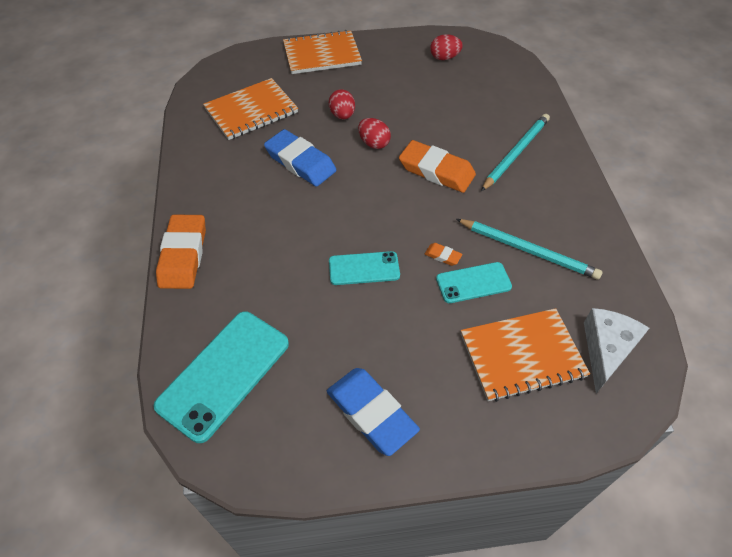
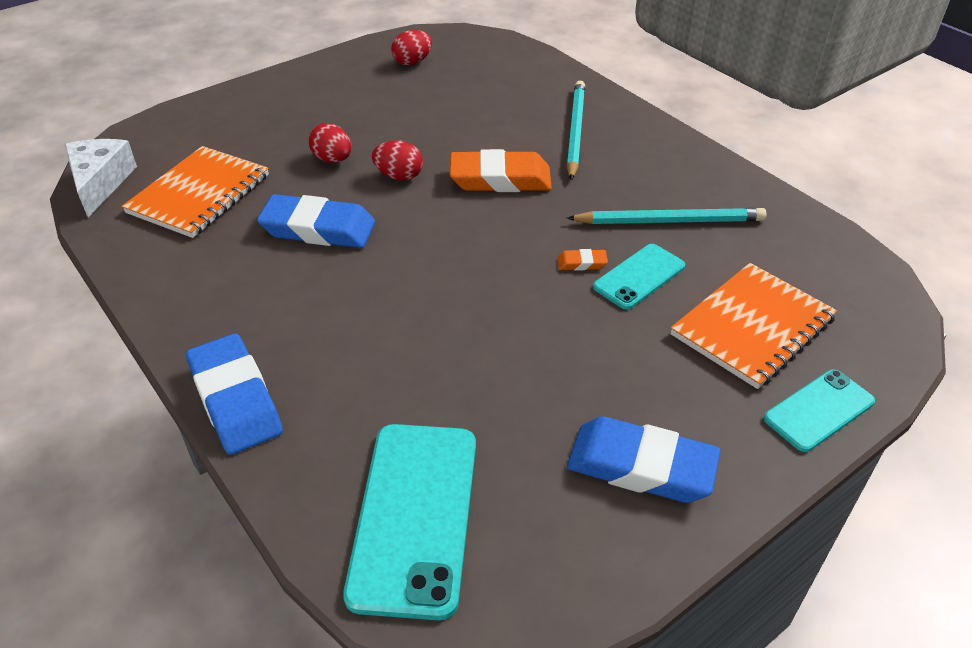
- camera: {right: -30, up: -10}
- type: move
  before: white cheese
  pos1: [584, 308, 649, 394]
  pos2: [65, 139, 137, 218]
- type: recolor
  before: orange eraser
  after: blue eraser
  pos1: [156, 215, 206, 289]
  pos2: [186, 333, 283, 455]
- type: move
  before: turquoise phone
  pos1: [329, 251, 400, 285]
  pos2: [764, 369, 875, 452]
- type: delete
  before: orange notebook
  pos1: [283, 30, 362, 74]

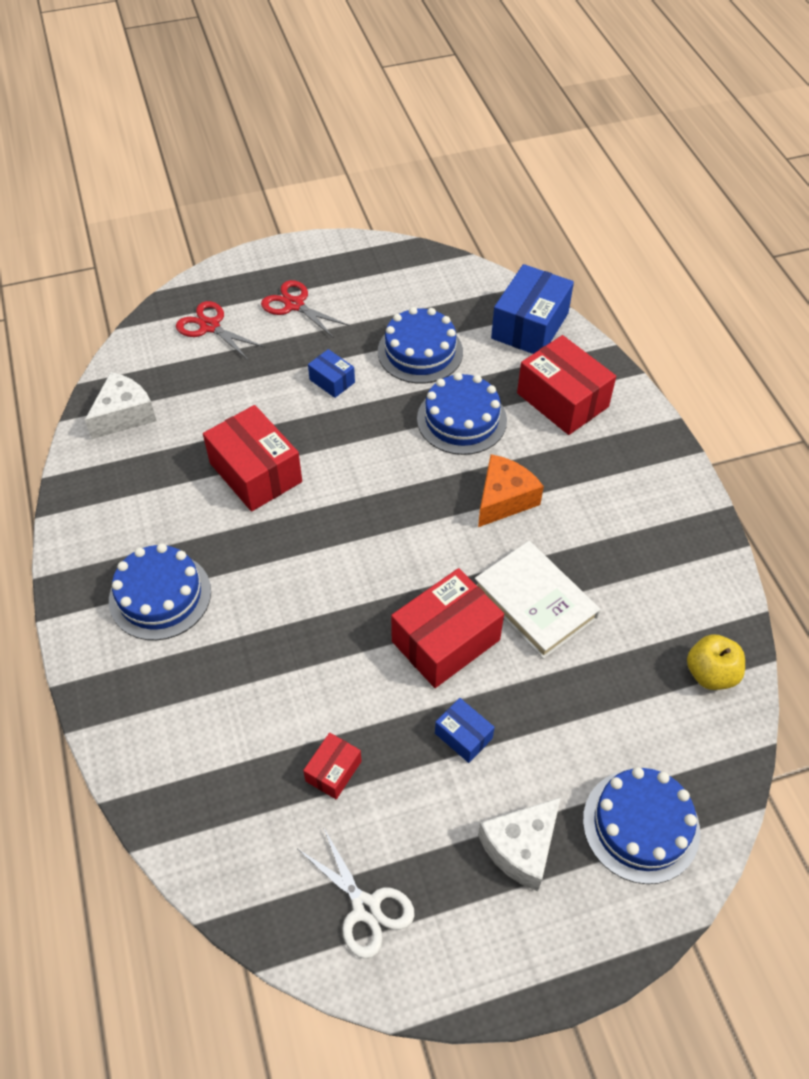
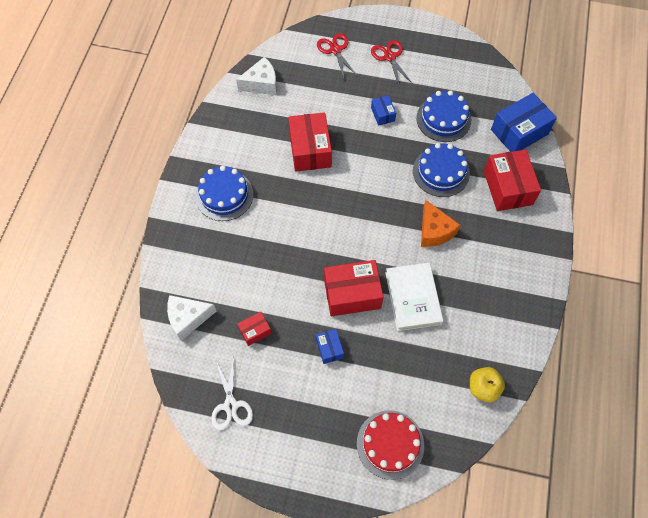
- camera: {right: 30, up: 10}
- type: move
  before: white cheese
  pos1: [478, 797, 561, 891]
  pos2: [167, 295, 217, 341]
- type: recolor
  before: blue cake
  after: red cake
  pos1: [583, 767, 700, 884]
  pos2: [357, 410, 424, 480]
- type: rotate
  before: orange cheese
  pos1: [478, 454, 544, 527]
  pos2: [421, 200, 460, 247]
  turn: 90

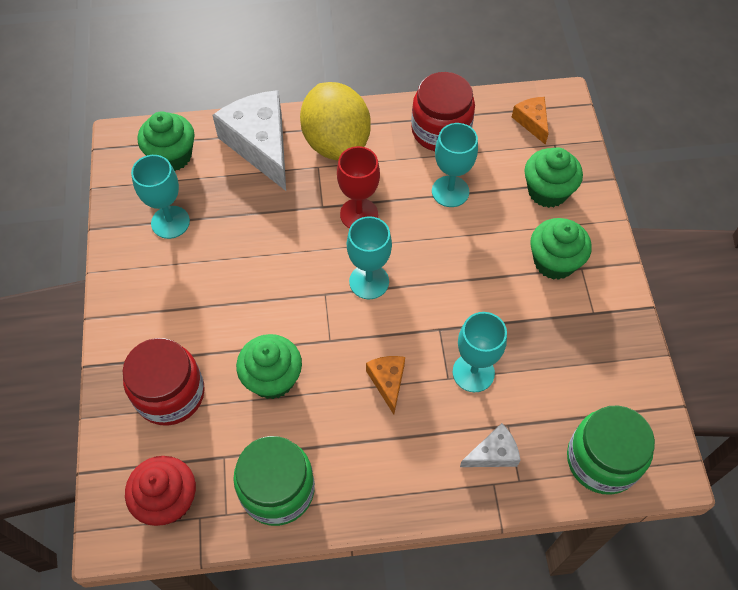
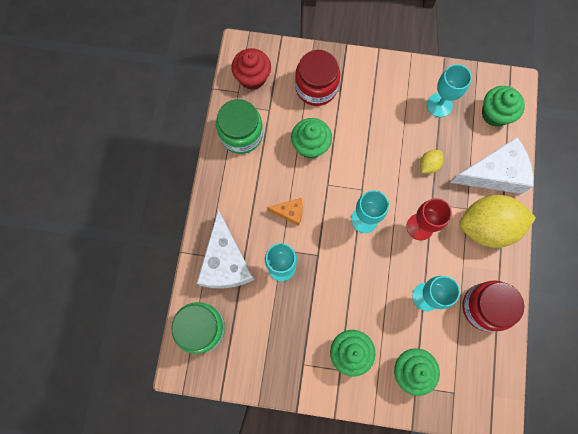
- camera: {right: 105, up: 15}
- type: resize
  before: white cheese
  pos1: [460, 423, 520, 467]
  pos2: [197, 210, 254, 288]
  scale: 2.06
- type: insert
  after: yellow lemon
  pos2: [420, 150, 444, 174]
- type: delete
  before: orange cheese
  pos1: [512, 97, 549, 145]

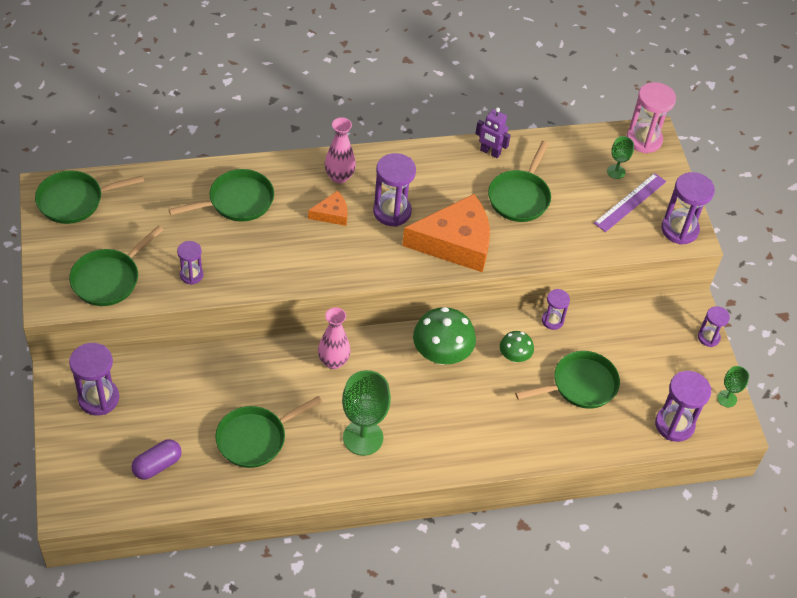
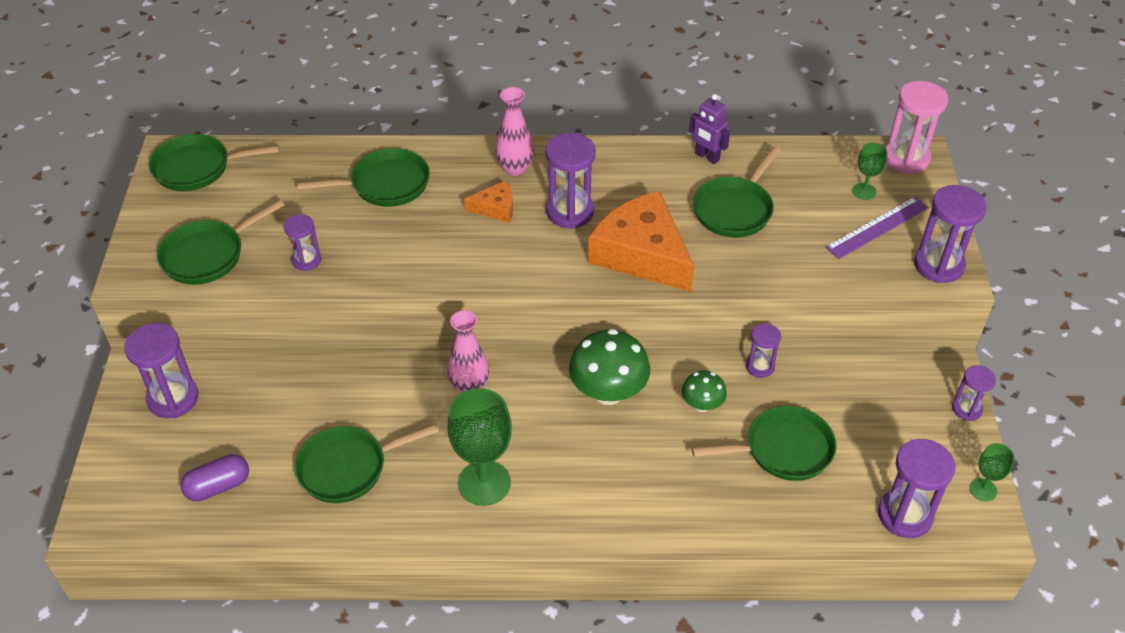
- camera: {right: 15, up: -5}
- type: rotate
  before: orange cheese
  pos1: [402, 194, 490, 272]
  pos2: [588, 191, 694, 292]
  turn: -135

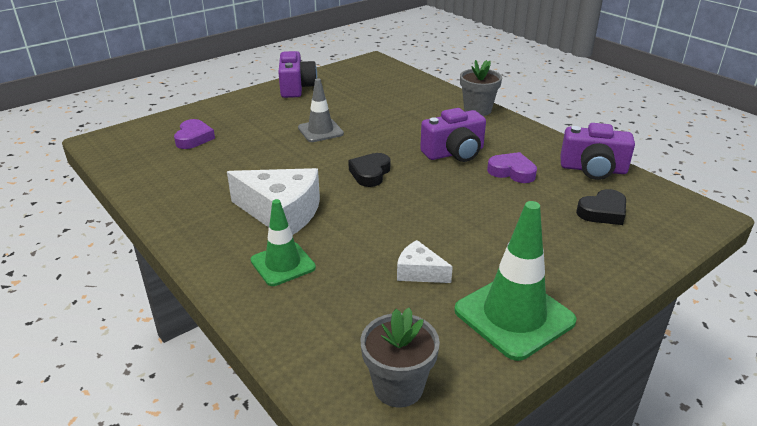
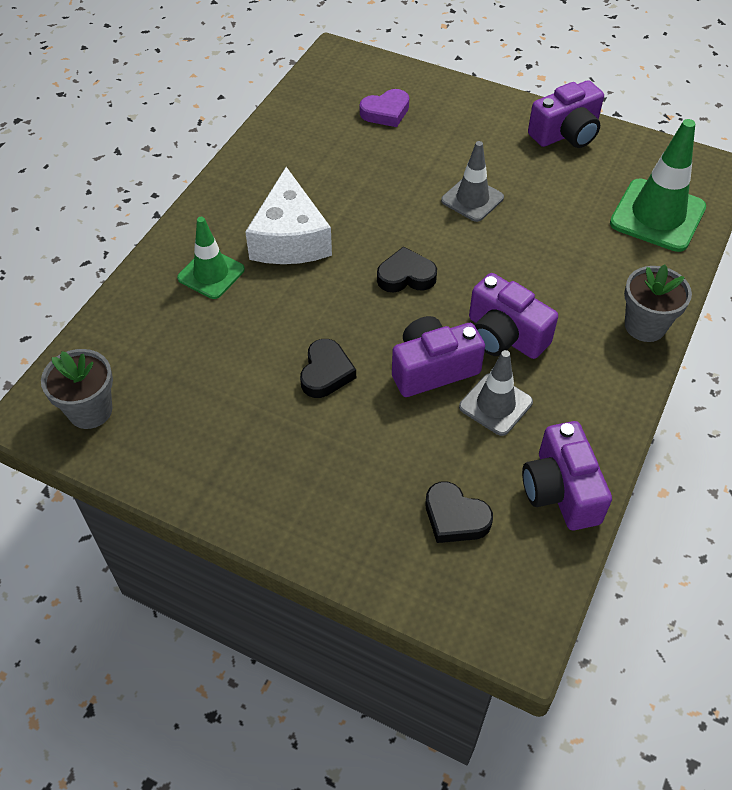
- camera: {right: 65, up: 20}
- type: insert
  after: black heart
  pos2: [300, 339, 356, 398]
- type: insert
  after: purple camera
  pos2: [392, 316, 485, 397]
- type: replace
  before: purple heart
  after: grey traffic cone
  pos1: [487, 152, 537, 183]
  pos2: [459, 350, 533, 436]
- type: move
  before: green traffic cone
  pos1: [454, 201, 576, 361]
  pos2: [610, 119, 706, 252]
- type: delete
  before: white cheese
  pos1: [397, 240, 453, 283]

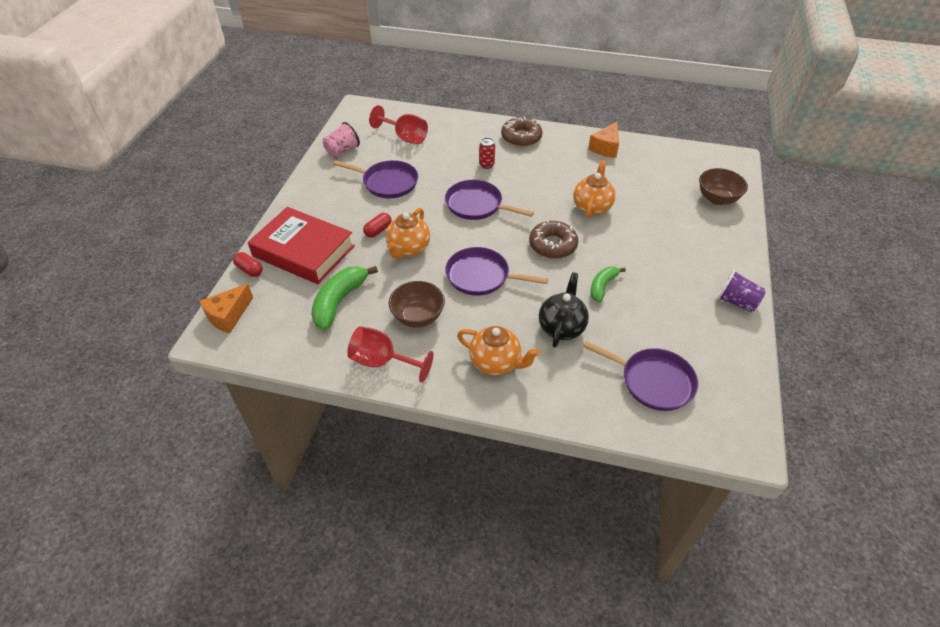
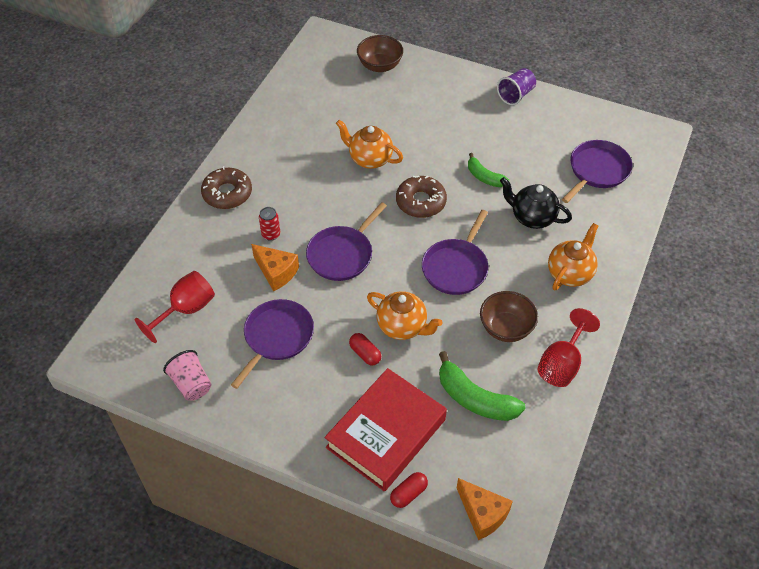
- camera: {right: -80, up: 5}
- type: move
  before: orange cheese
  pos1: [588, 122, 619, 158]
  pos2: [251, 244, 299, 291]

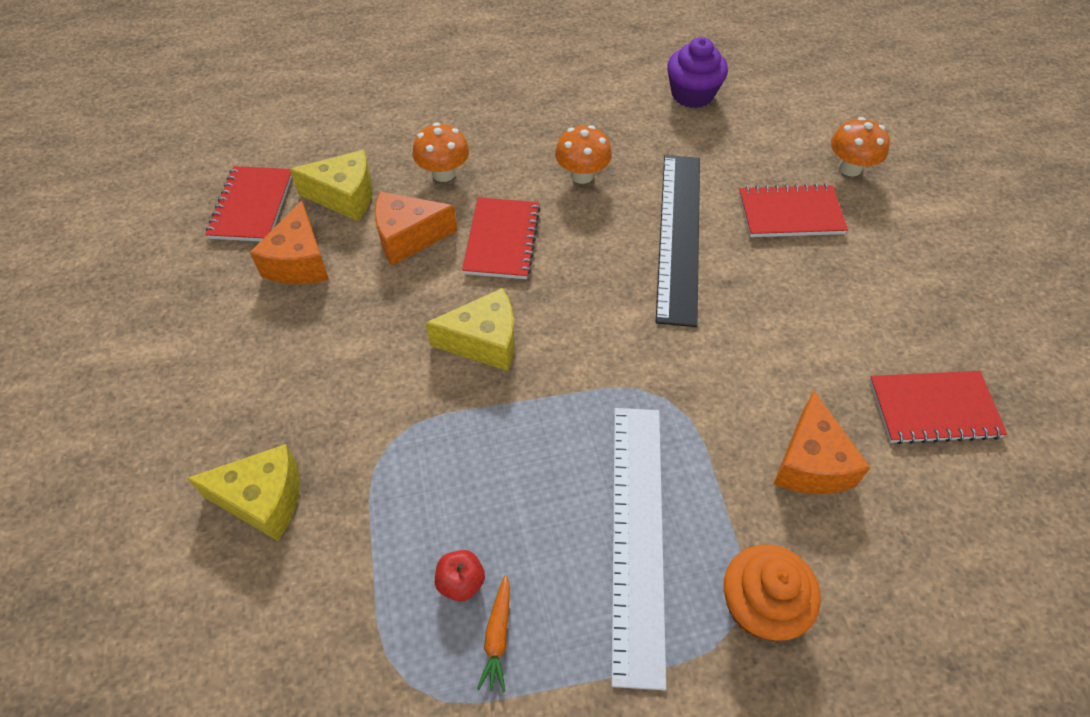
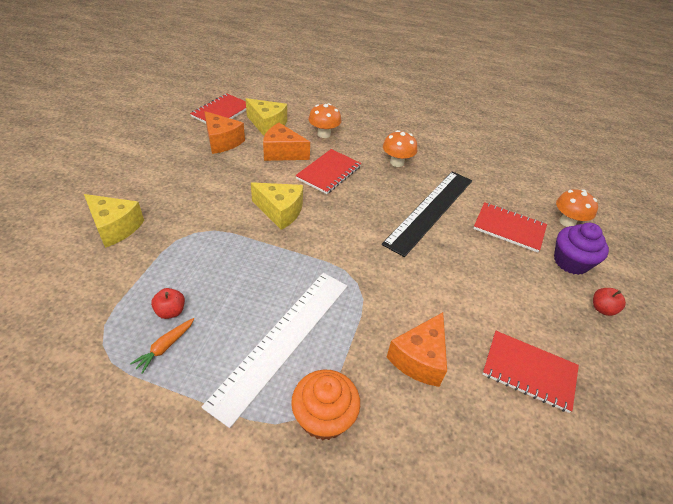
- camera: {right: 25, up: -10}
- type: rotate
  before: orange cheese
  pos1: [250, 200, 329, 284]
  pos2: [204, 111, 245, 154]
  turn: -75
- type: move
  before: purple cupcake
  pos1: [667, 37, 728, 108]
  pos2: [554, 223, 609, 275]
- type: insert
  after: red apple
  pos2: [593, 288, 626, 316]

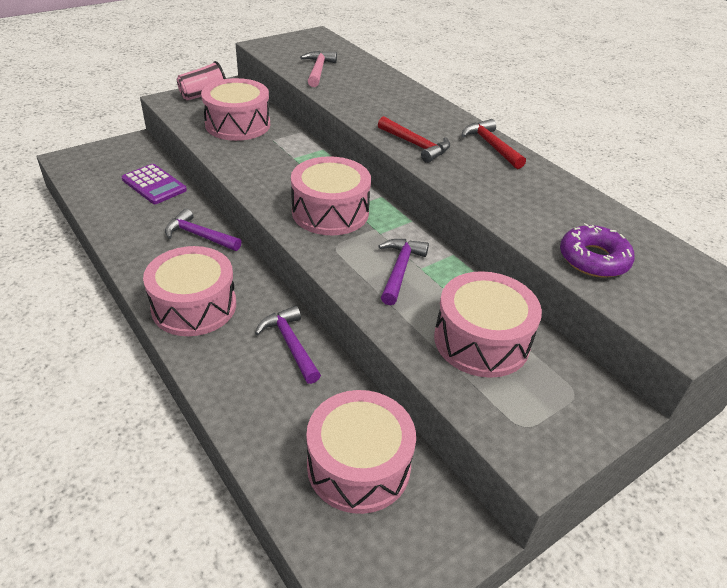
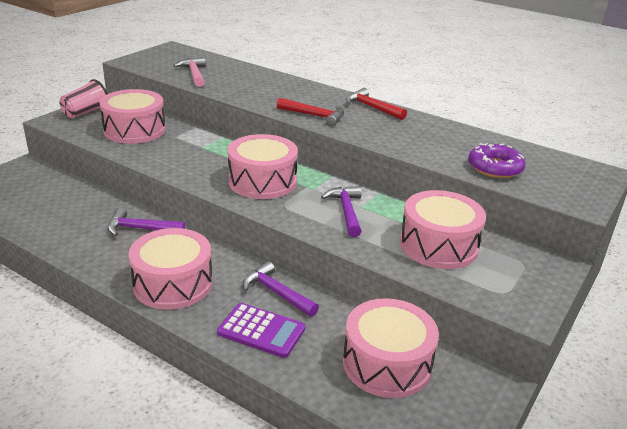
- camera: {right: -20, up: -10}
- type: move
  before: purple calculator
  pos1: [122, 164, 187, 204]
  pos2: [217, 303, 306, 358]

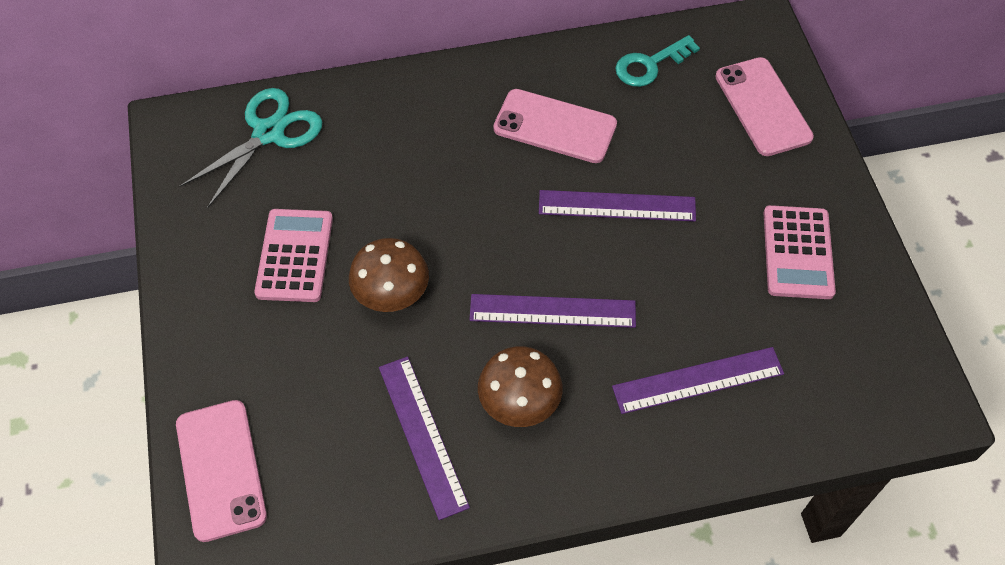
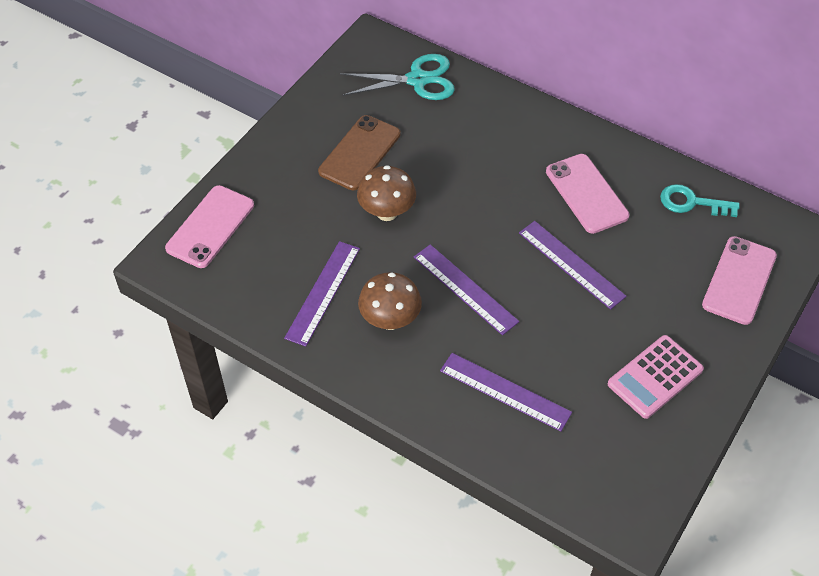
- camera: {right: 45, up: -5}
- type: replace
  before: pink calculator
  after: brown phone
  pos1: [254, 209, 333, 302]
  pos2: [318, 115, 401, 190]

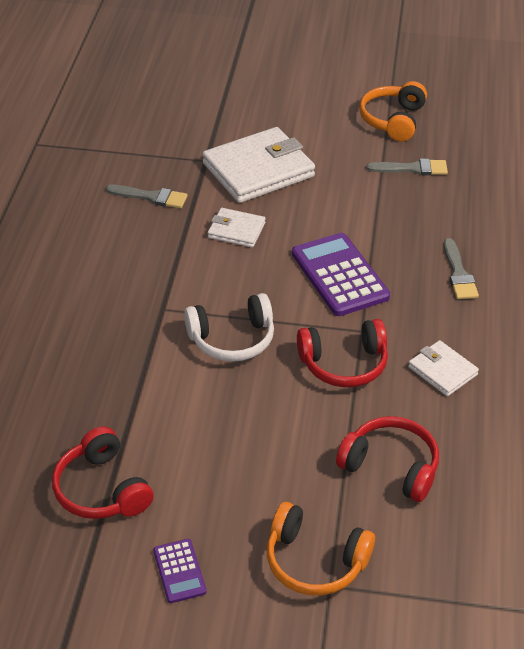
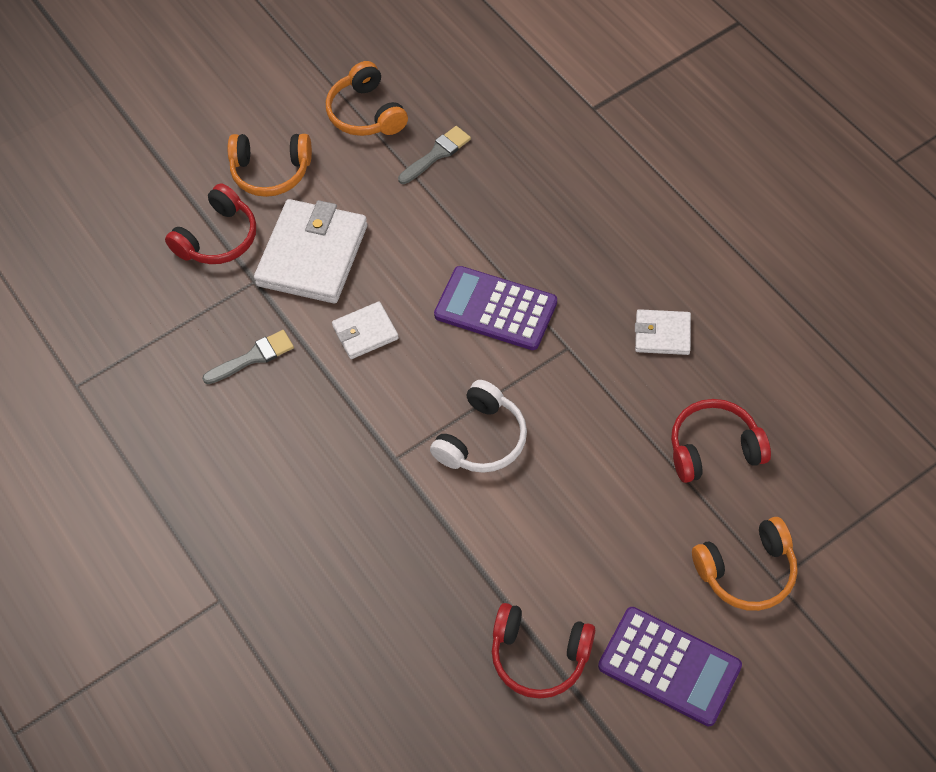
- camera: {right: -40, up: 15}
- type: move
  before: red headphones
  pos1: [297, 319, 388, 387]
  pos2: [165, 183, 256, 264]
- type: insert
  after: orange headphones
  pos2: [228, 134, 312, 197]
- type: resize
  before: purple calculator
  pos1: [154, 539, 207, 603]
  pos2: [598, 607, 742, 726]
  scale: 1.96
- type: delete
  before: grey brush
  pos1: [444, 238, 479, 299]

